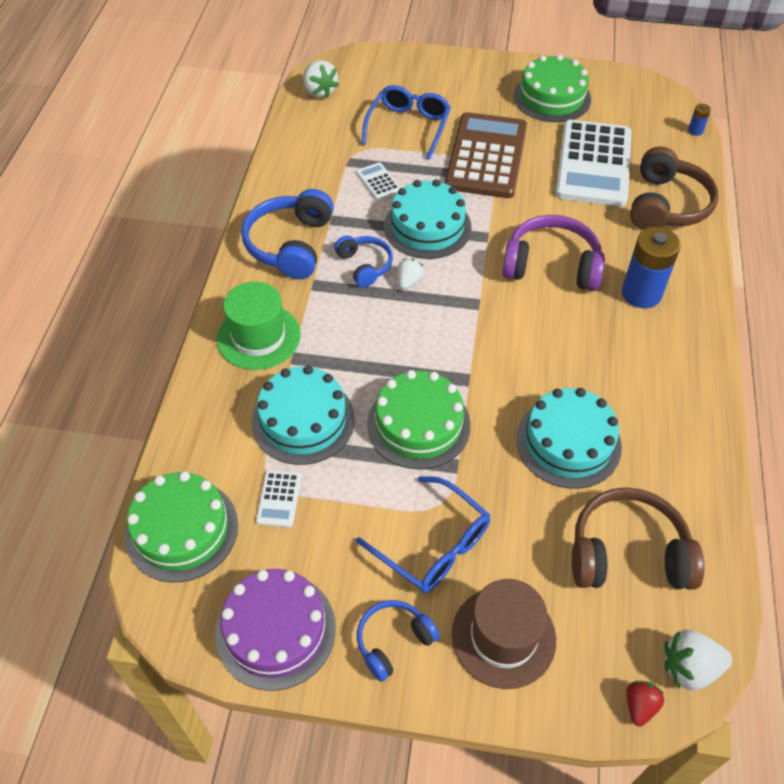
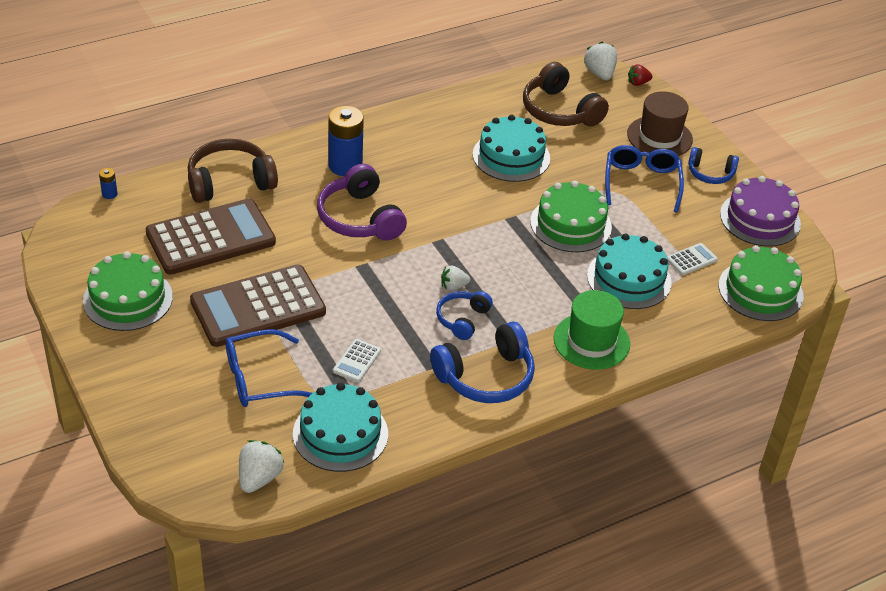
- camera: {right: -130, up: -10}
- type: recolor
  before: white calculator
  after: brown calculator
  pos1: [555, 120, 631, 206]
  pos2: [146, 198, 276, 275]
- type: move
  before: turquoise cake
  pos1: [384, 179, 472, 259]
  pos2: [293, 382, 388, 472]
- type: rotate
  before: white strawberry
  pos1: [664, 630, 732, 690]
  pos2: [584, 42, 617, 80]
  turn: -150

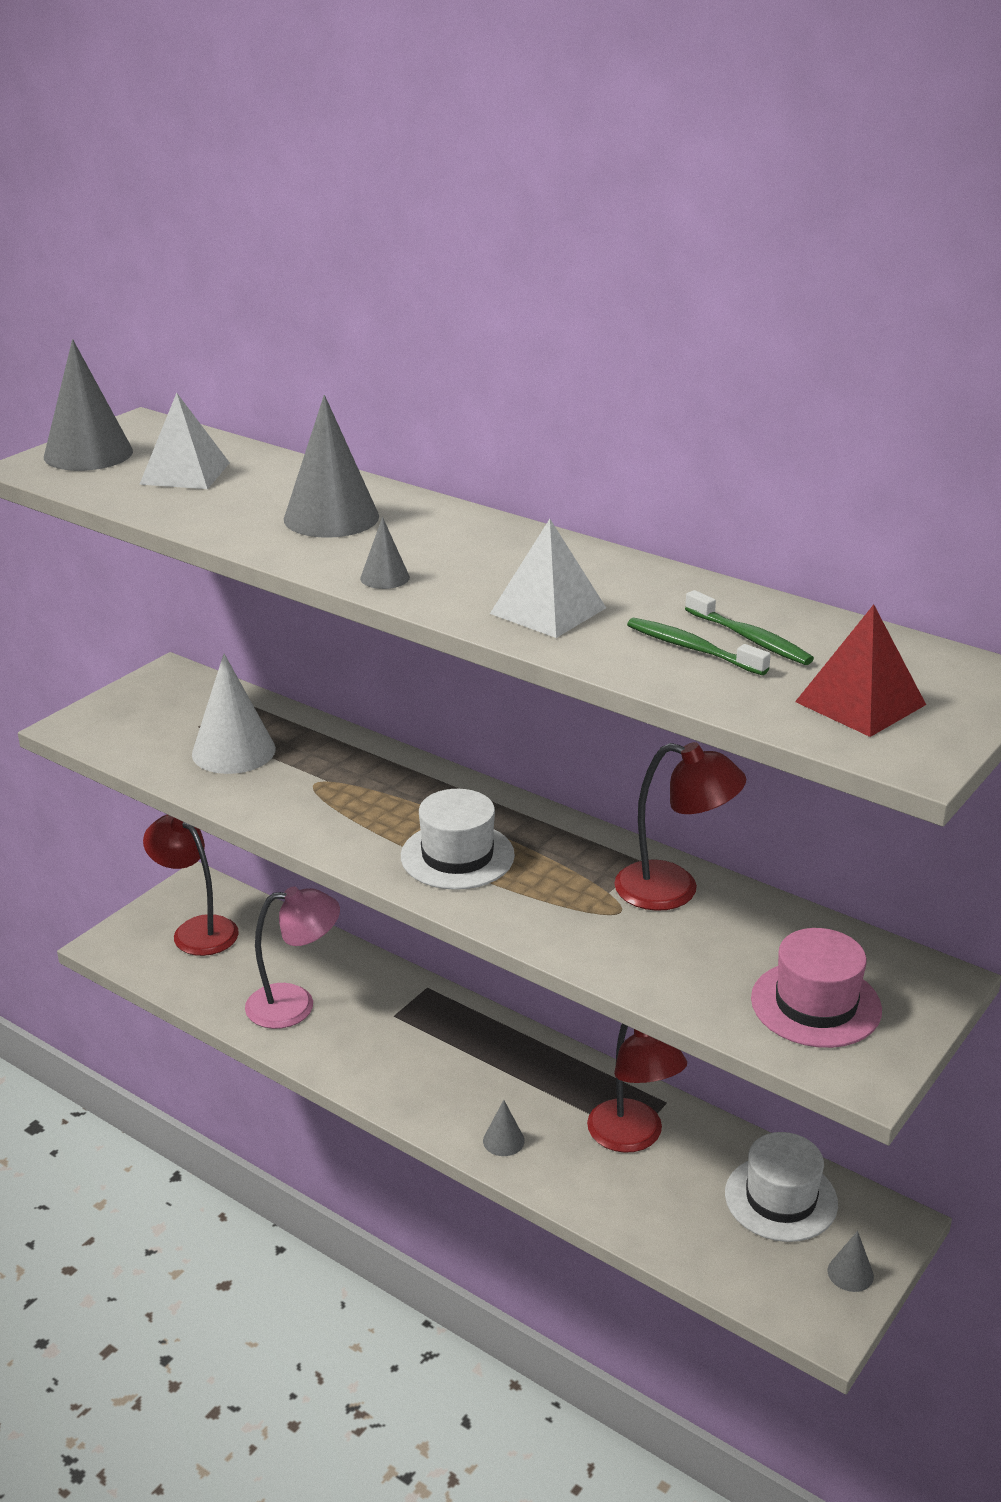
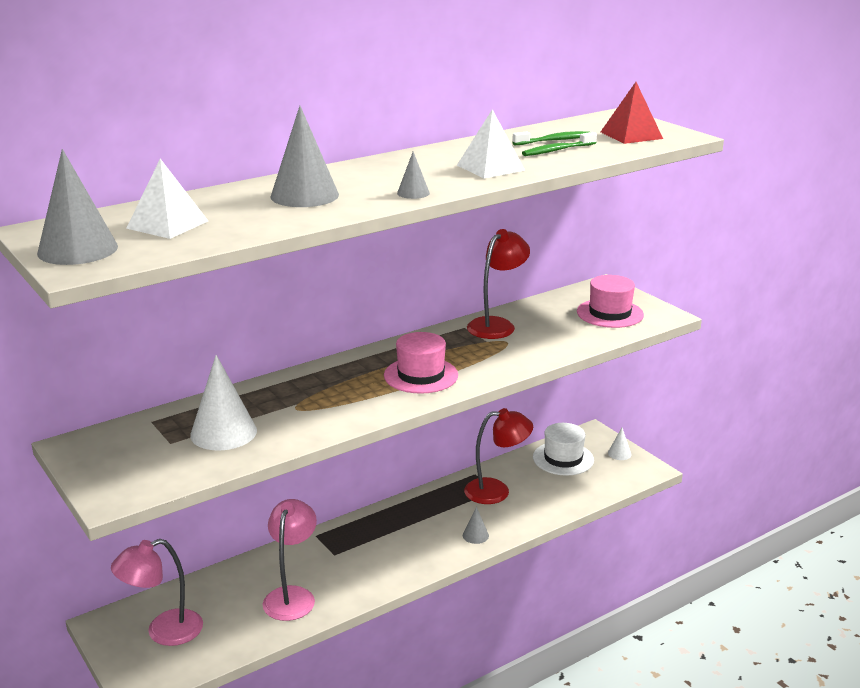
- camera: {right: -70, up: -5}
- type: recolor
  before: red lamp
  after: pink lamp
  pos1: [143, 814, 239, 956]
  pos2: [111, 539, 203, 646]
- type: recolor
  before: white hat
  after: pink hat
  pos1: [401, 789, 515, 890]
  pos2: [384, 332, 458, 394]
- type: recolor
  before: grey cone
  after: white cone
  pos1: [828, 1231, 874, 1292]
  pos2: [608, 428, 631, 460]

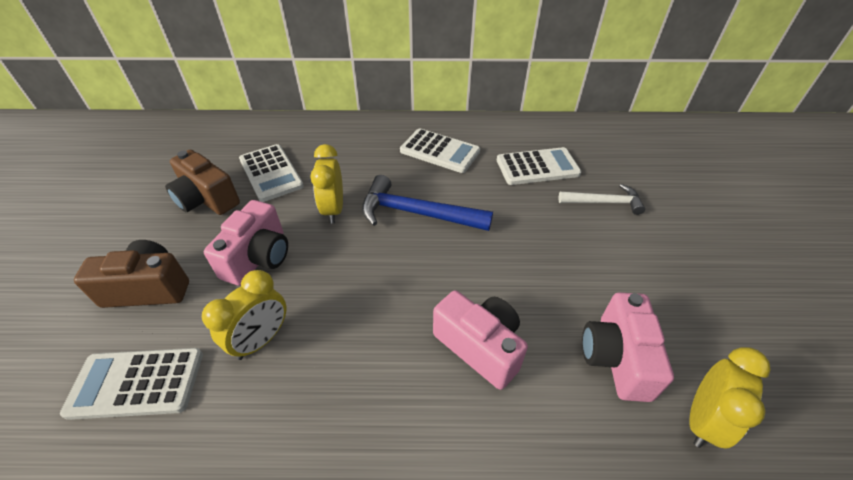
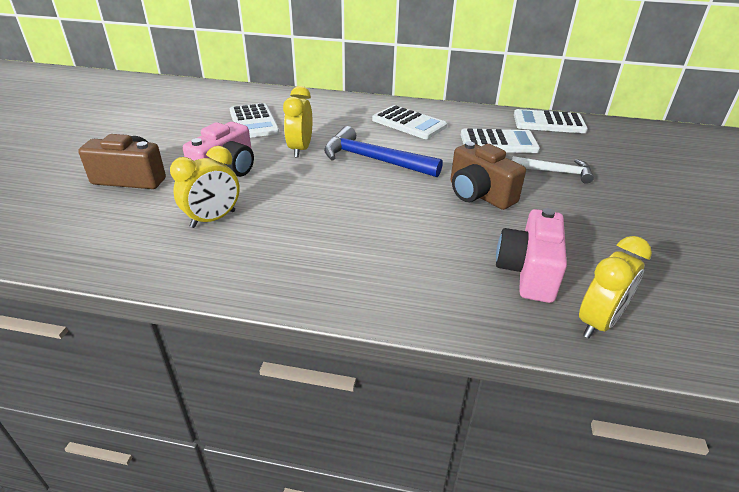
- camera: {right: 10, up: -10}
- type: move
  before: brown camera
  pos1: [165, 150, 240, 215]
  pos2: [451, 141, 526, 210]
- type: move
  before: white calculator
  pos1: [60, 348, 203, 420]
  pos2: [514, 109, 588, 133]
- type: delete
  before: pink camera
  pos1: [433, 290, 528, 390]

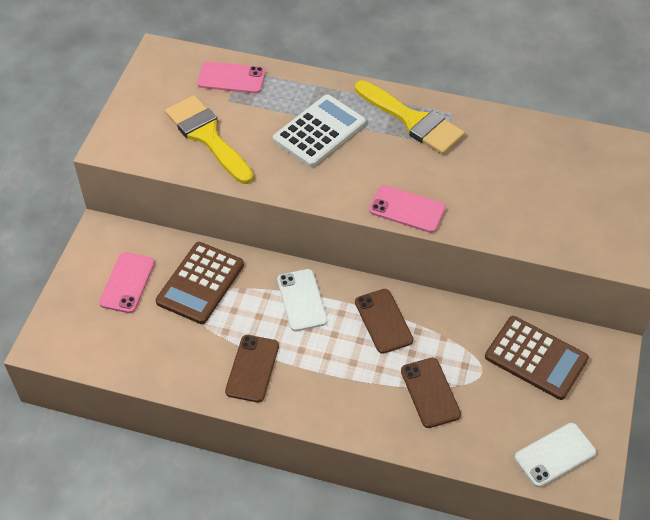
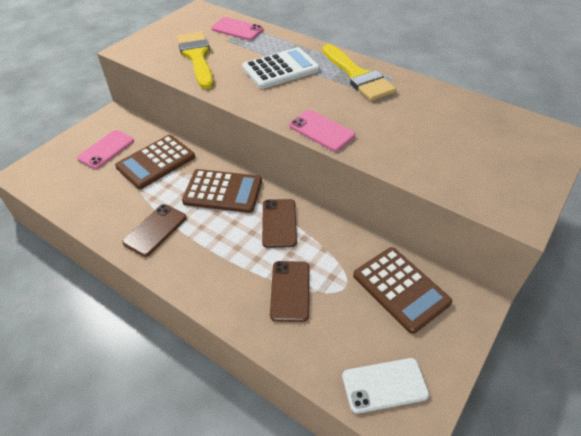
- camera: {right: 20, up: -5}
- type: replace
  before: white phone
  after: brown calculator
  pos1: [277, 269, 328, 331]
  pos2: [182, 169, 262, 213]

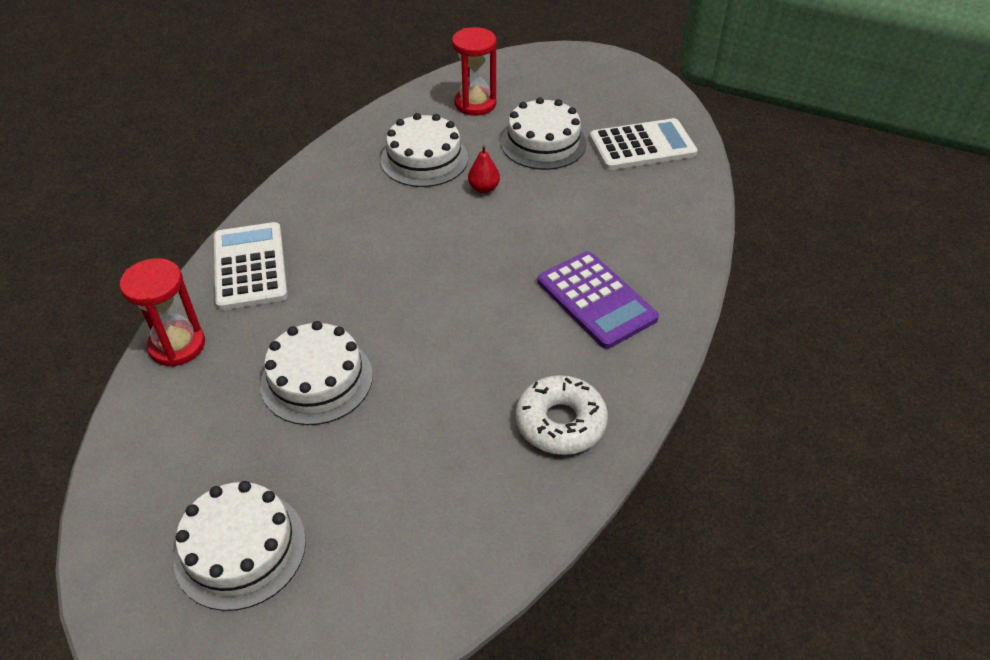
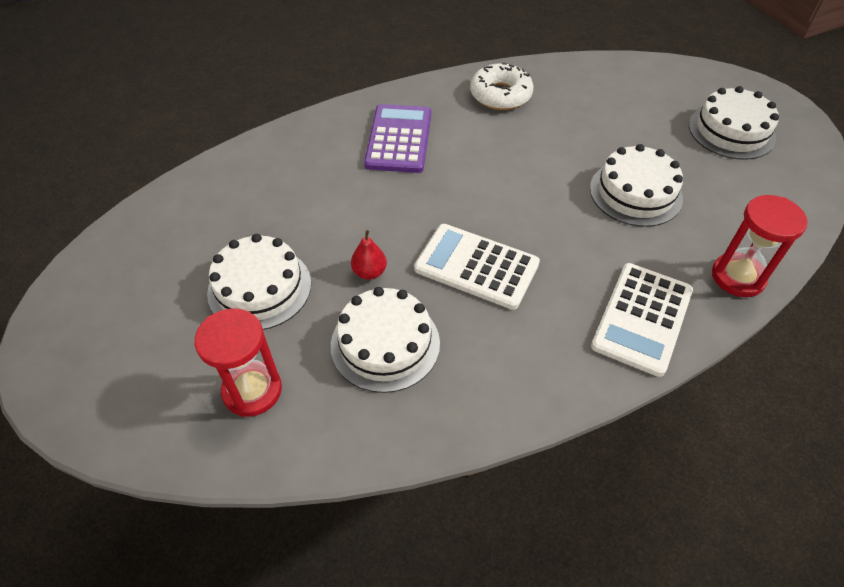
- camera: {right: -140, up: 5}
- type: move
  before: white calculator
  pos1: [589, 118, 697, 170]
  pos2: [414, 224, 540, 310]

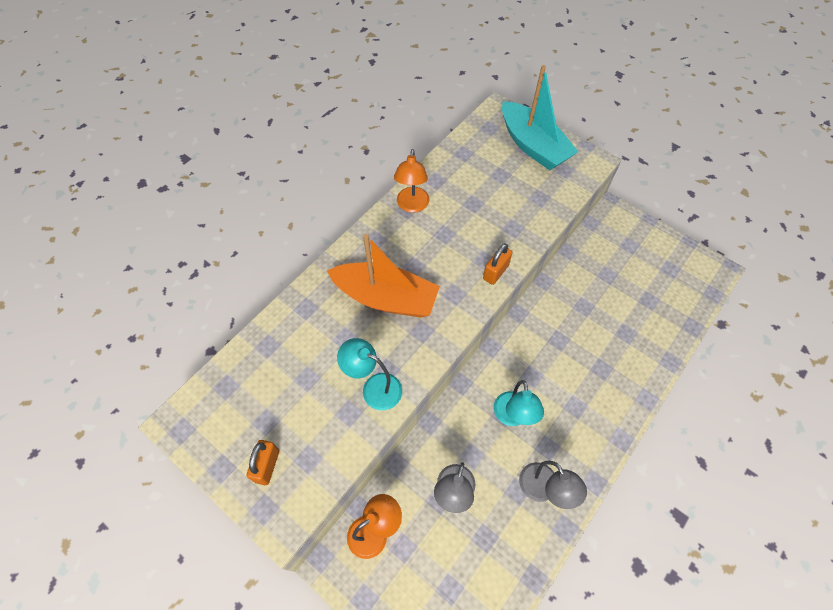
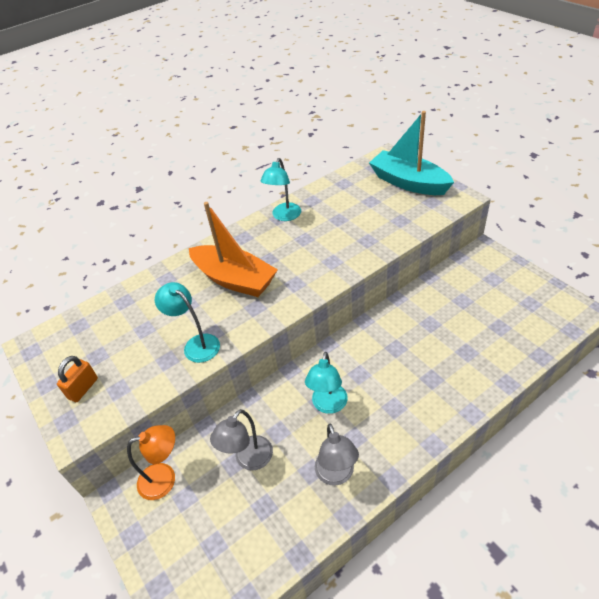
- camera: {right: 20, up: -15}
- type: recolor
  before: orange lamp
  after: turquoise lamp
  pos1: [394, 149, 429, 213]
  pos2: [260, 158, 301, 221]
- type: rotate
  before: turquoise boat
  pos1: [502, 65, 579, 170]
  pos2: [369, 111, 454, 195]
  turn: 150
- type: delete
  before: orange padlock
  pos1: [483, 243, 512, 285]

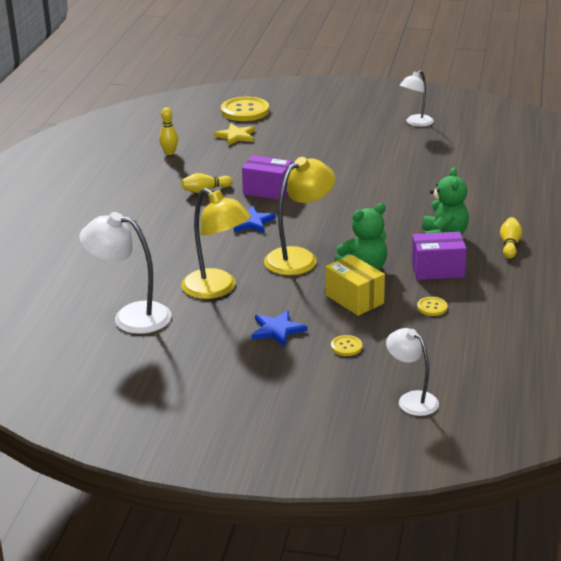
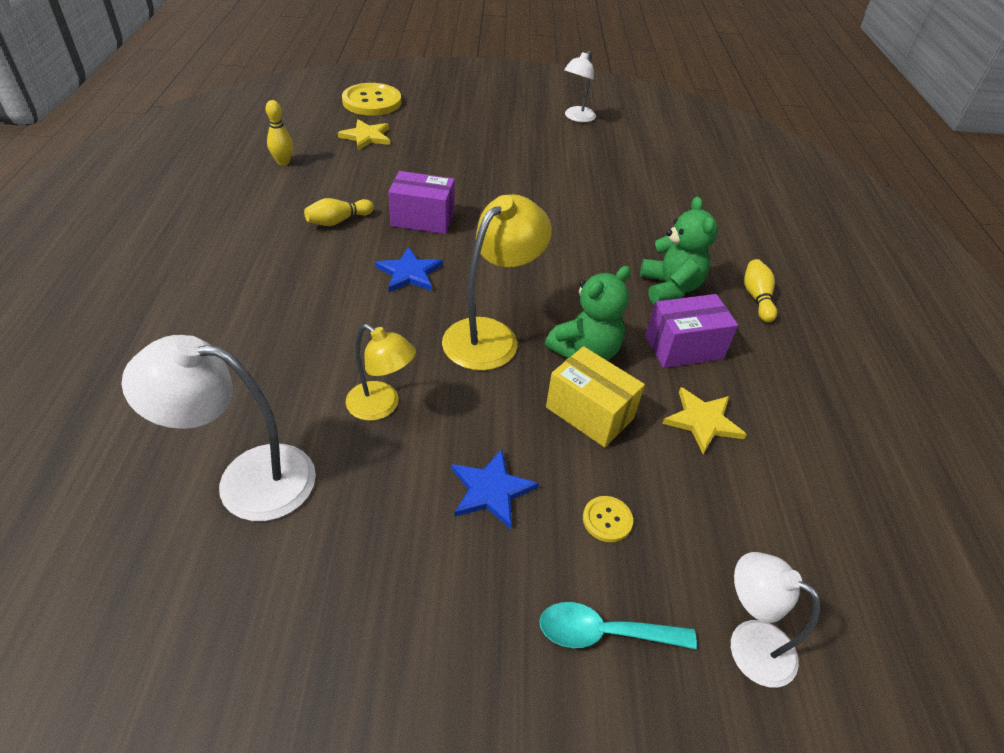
- camera: {right: -15, up: 15}
- type: resize
  before: yellow lamp
  pos1: [181, 188, 251, 299]
  pos2: [346, 324, 416, 421]
  scale: 0.63
- type: insert
  after: turquoise spoon
  pos2: [539, 602, 697, 649]
- type: replace
  before: yellow button
  after: yellow star
  pos1: [417, 297, 447, 316]
  pos2: [662, 387, 747, 454]

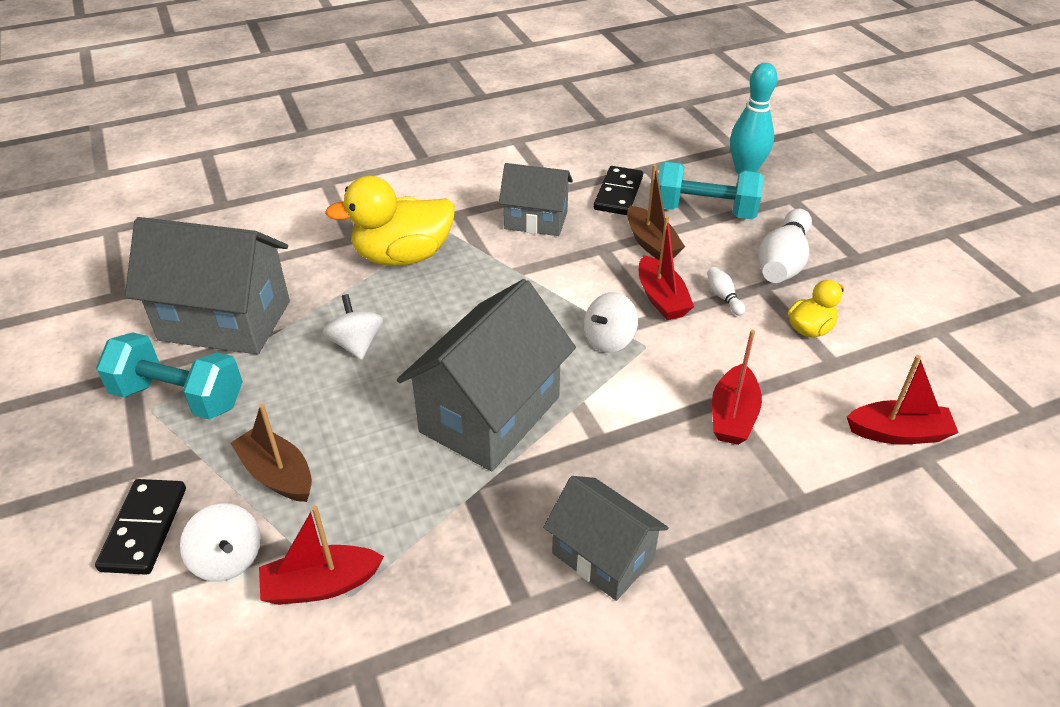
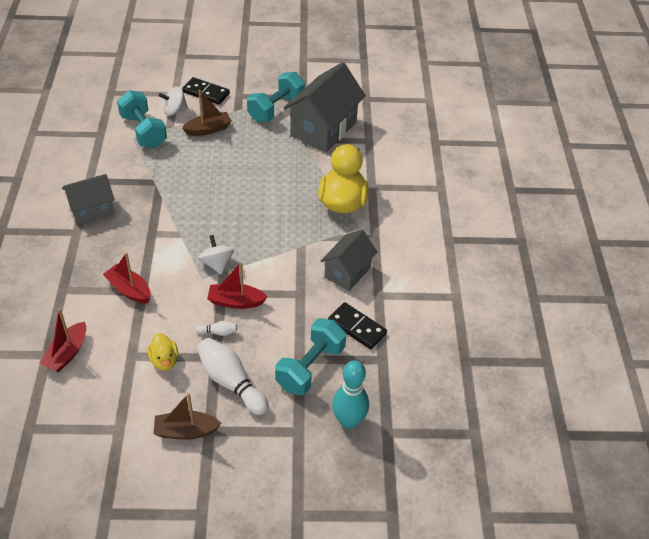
- camera: {right: 110, up: 5}
- type: replace
  before: red boat
  after: turquoise dumbbell
  pos1: [259, 506, 384, 605]
  pos2: [117, 90, 167, 148]
- type: move
  before: brown boat
  pos1: [627, 164, 685, 260]
  pos2: [153, 393, 222, 440]
- type: delete
  before: white spinning top
  pos1: [323, 294, 383, 360]
- type: delete
  before: grey house
  pos1: [397, 279, 576, 471]

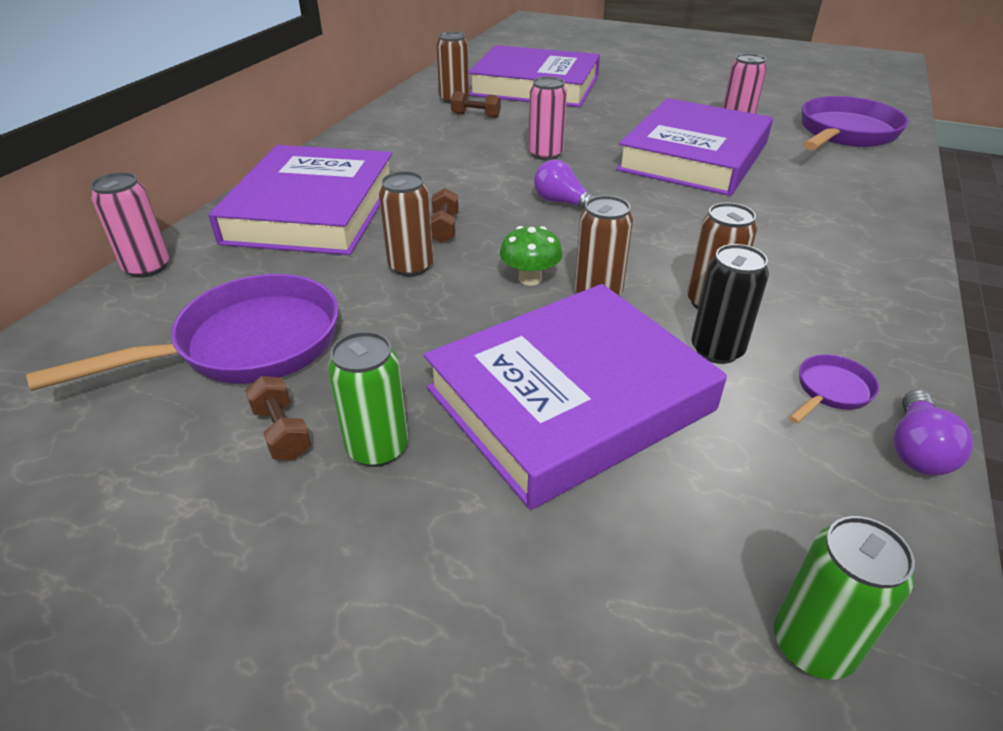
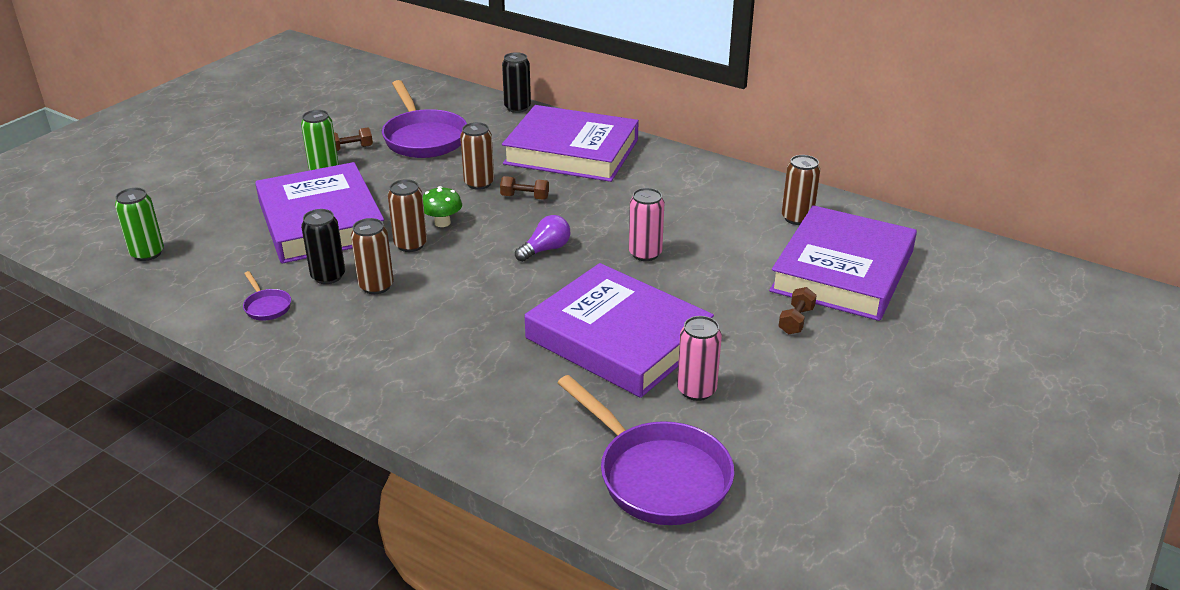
- camera: {right: 100, up: -5}
- type: recolor
  before: pink can
  after: black can
  pos1: [91, 172, 170, 278]
  pos2: [502, 52, 531, 113]
- type: move
  before: brown dumbbell
  pos1: [451, 91, 501, 118]
  pos2: [779, 287, 817, 334]
- type: delete
  before: purple light bulb
  pos1: [893, 390, 973, 475]

